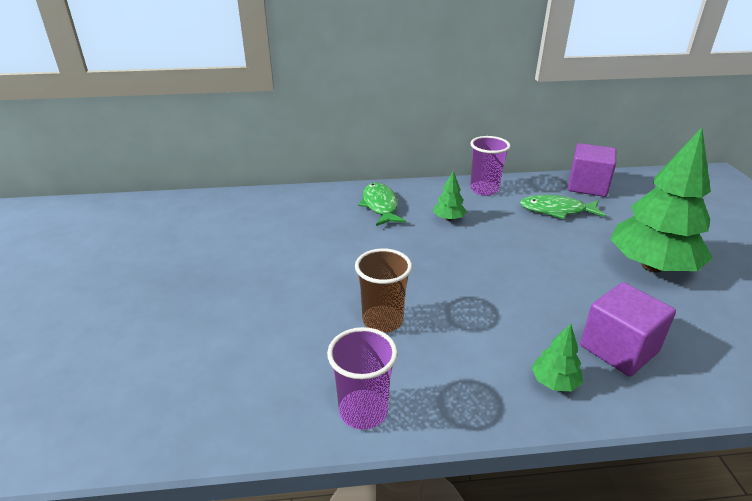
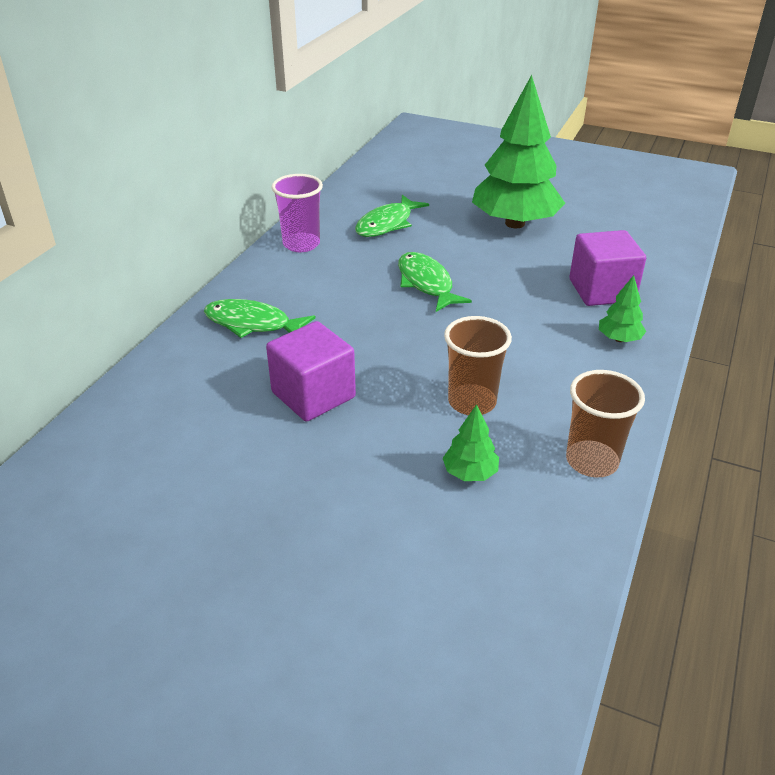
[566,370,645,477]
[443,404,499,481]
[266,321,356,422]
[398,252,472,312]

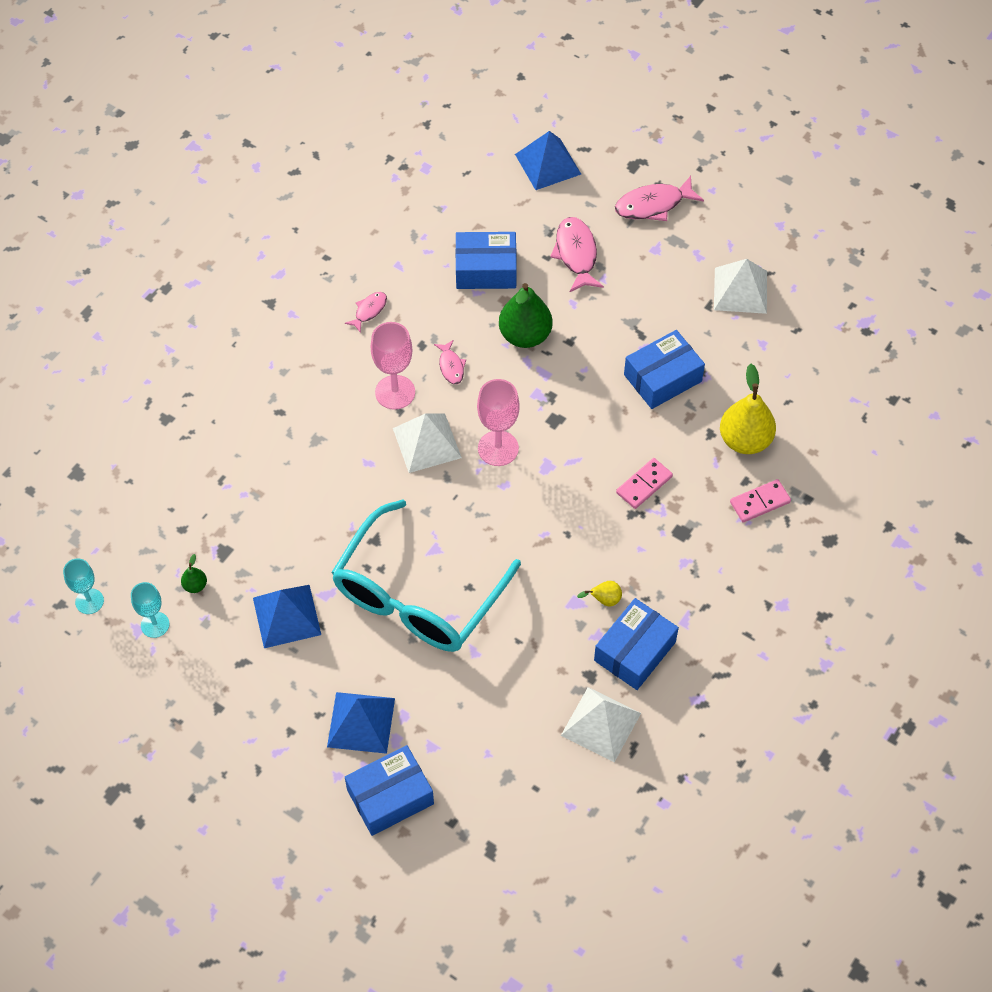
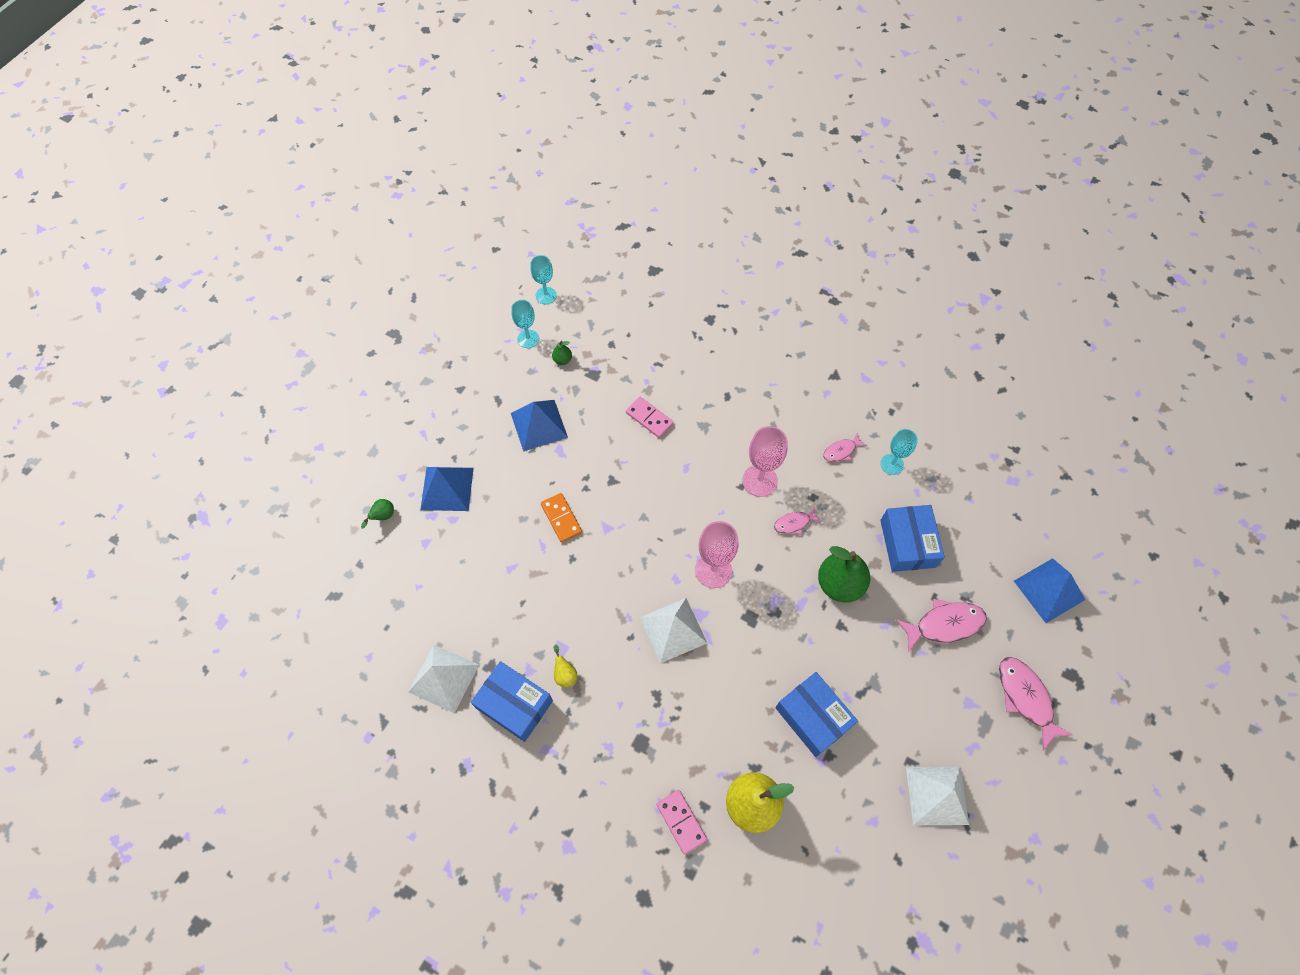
[541,493,582,542]
[823,433,867,462]
[361,499,394,529]
[640,598,707,663]
[626,397,674,438]
[881,429,918,475]

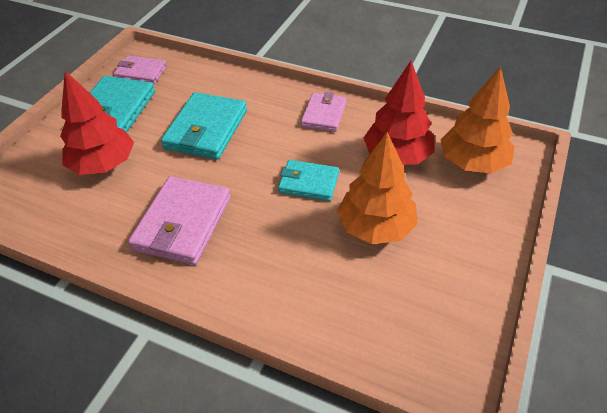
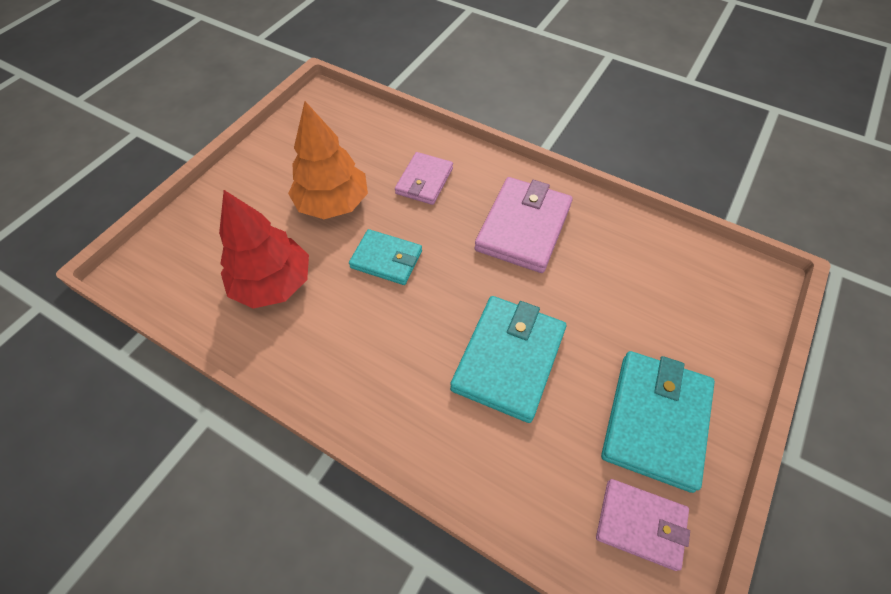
[60,71,134,175] (first image)
[395,152,453,205]
[441,66,515,174] (first image)

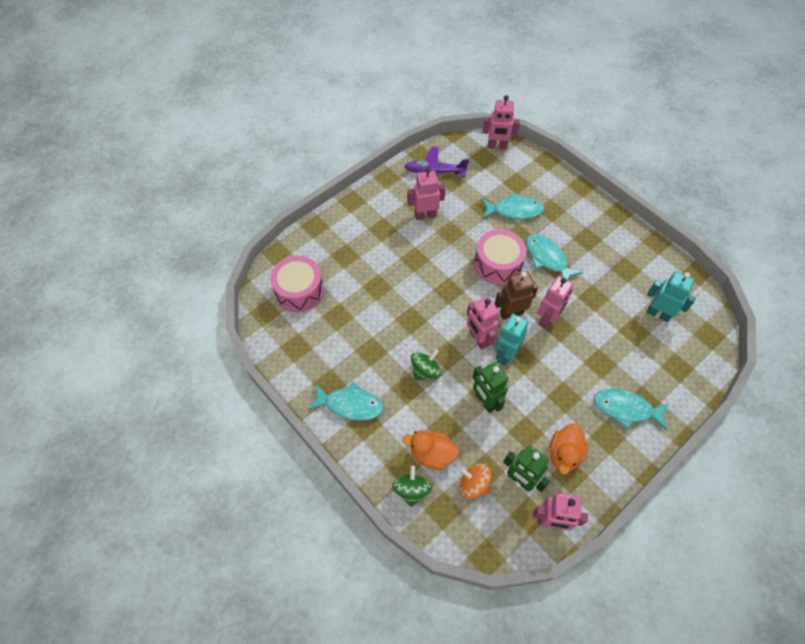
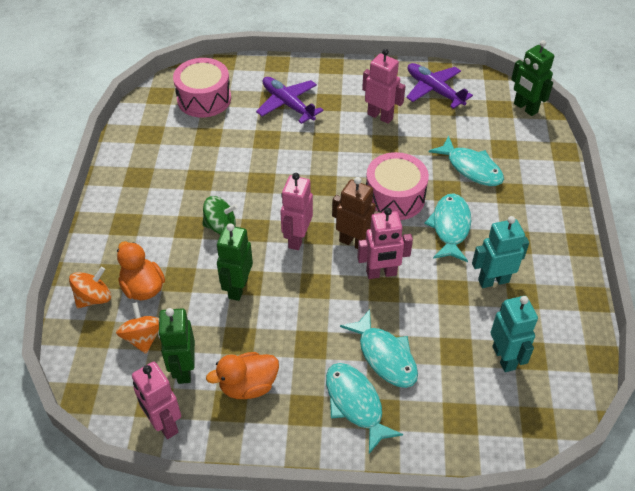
[340,309,418,388]
[69,267,111,308]
[511,40,554,116]
[472,216,529,288]
[256,77,324,124]

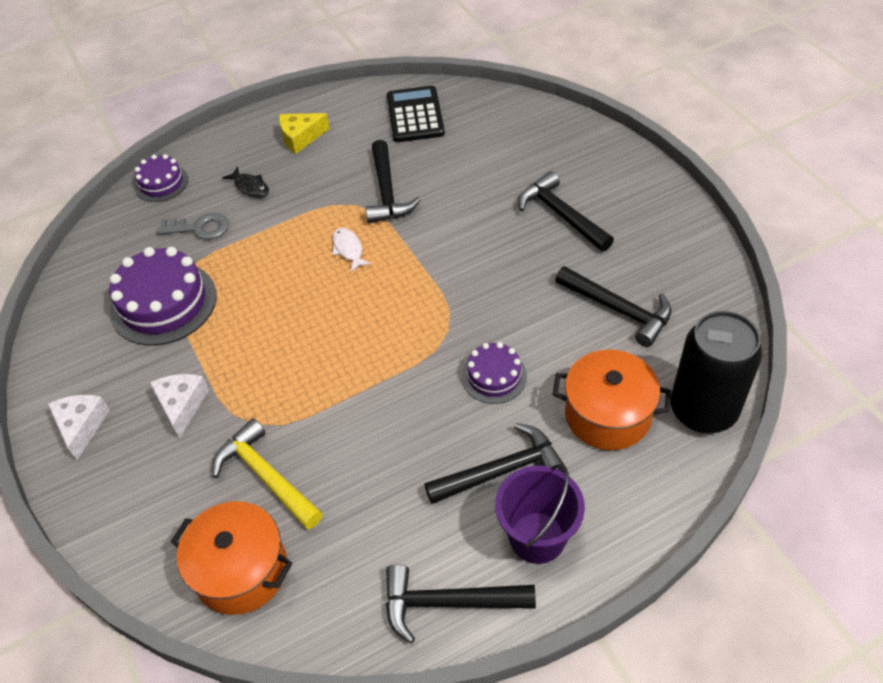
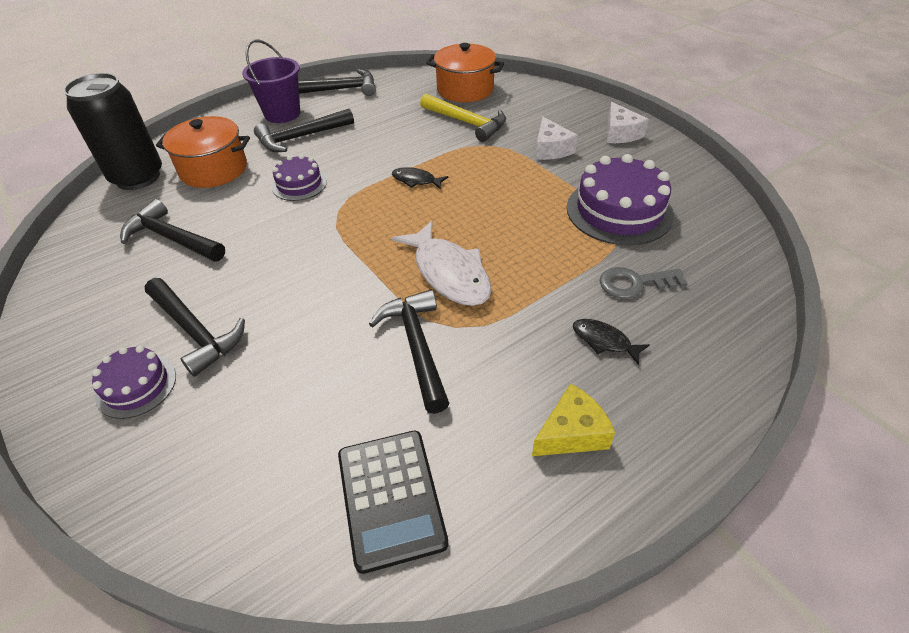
[92,345,176,419]
[392,221,492,306]
[392,167,448,189]

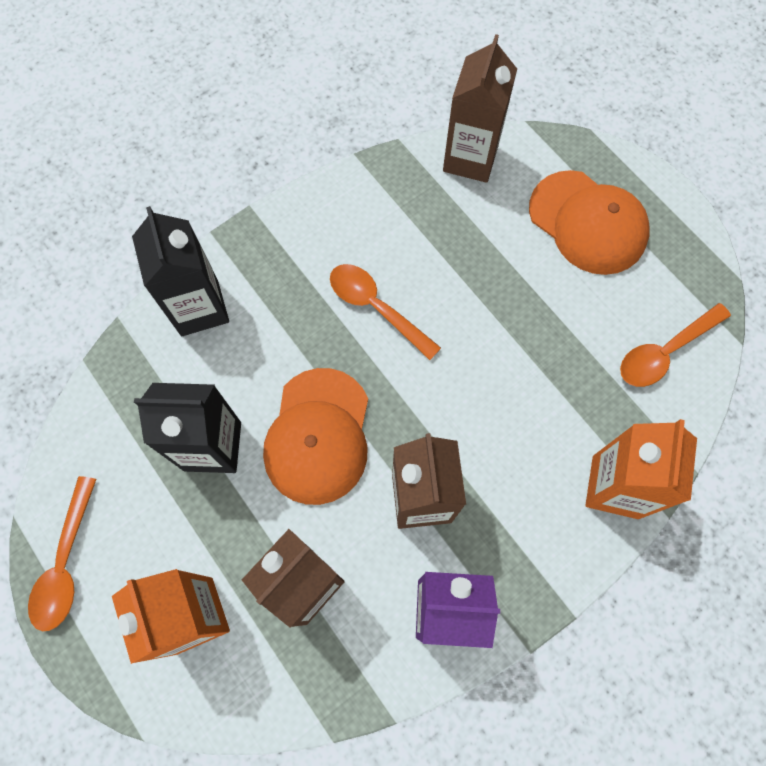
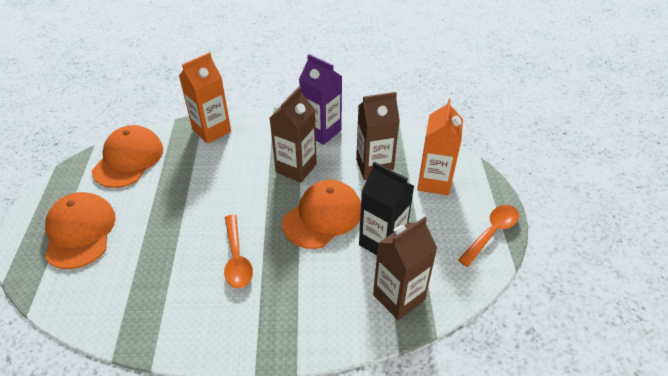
[132,206,229,336] (first image)
[373,217,437,320]
[92,125,163,188]

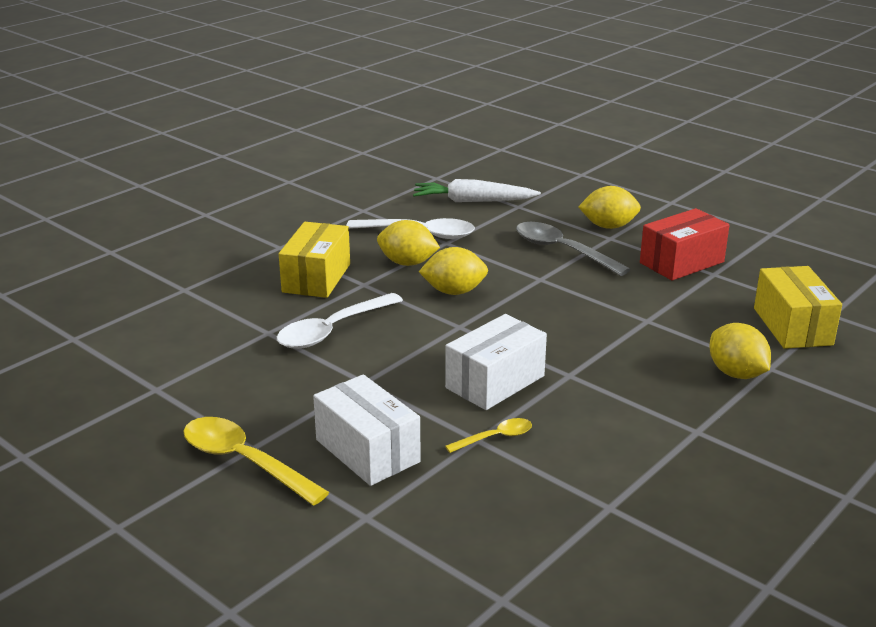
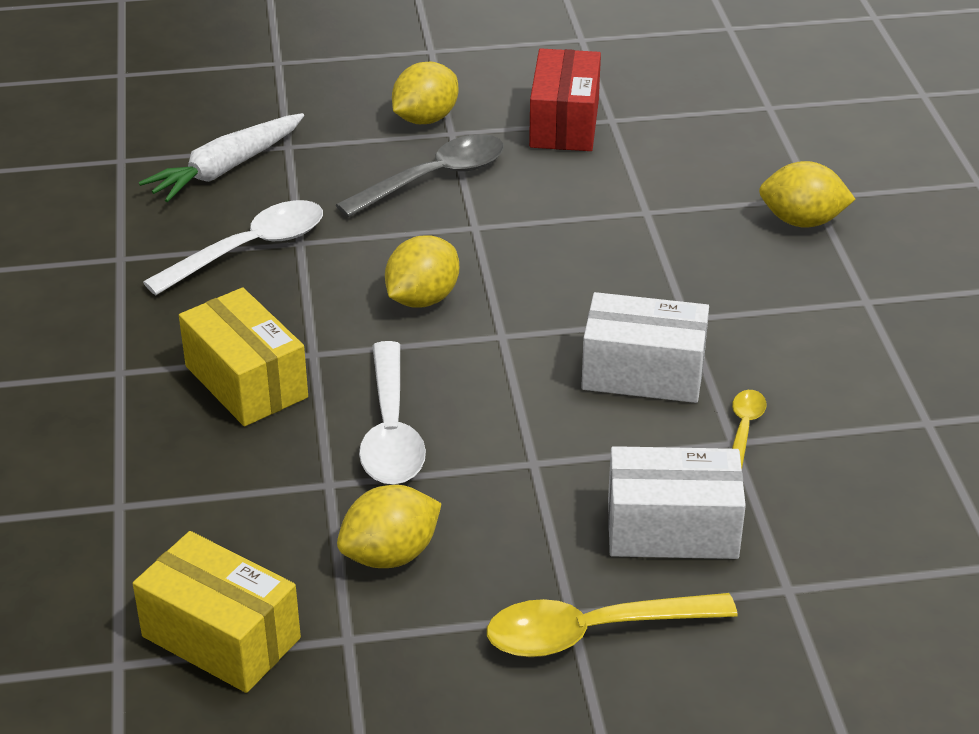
[337,485,442,568]
[581,292,709,403]
[336,134,504,217]
[133,531,301,693]

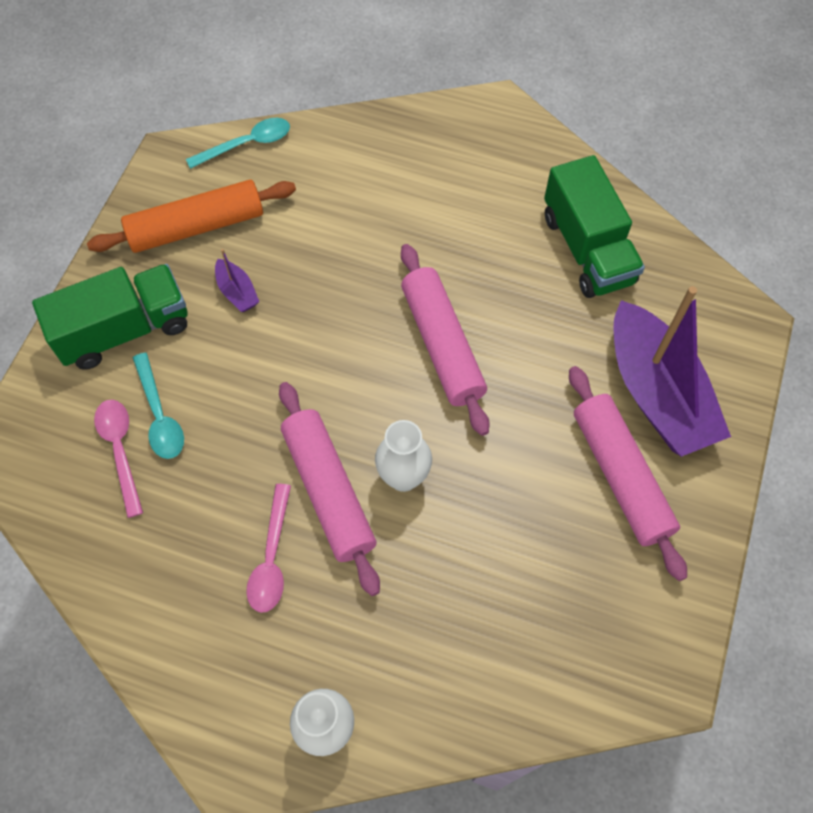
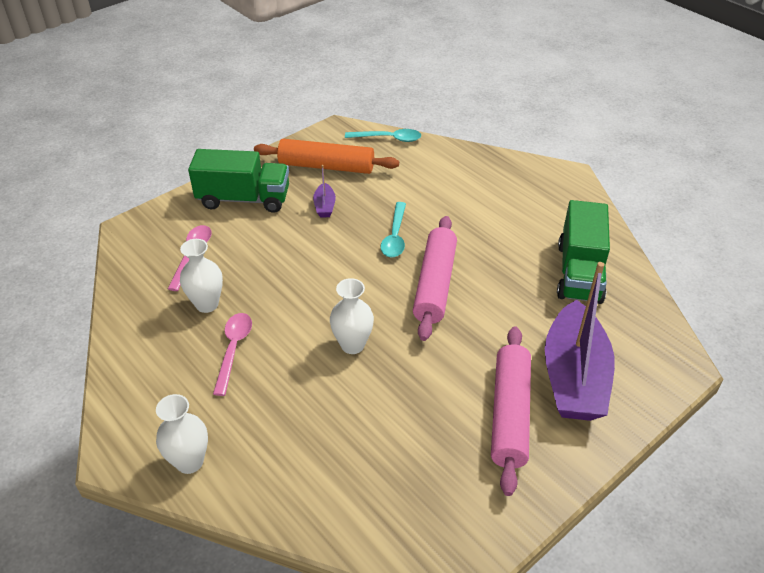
[381,202,406,257]
[213,313,252,396]
[279,382,380,596] (first image)
[180,239,223,313]

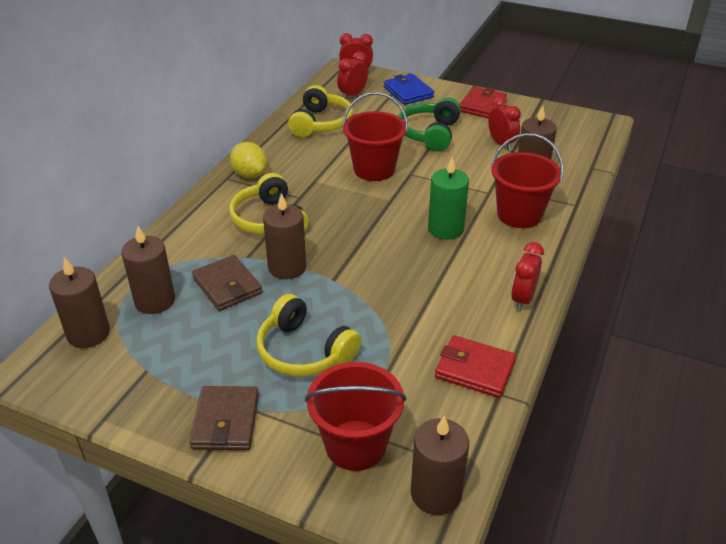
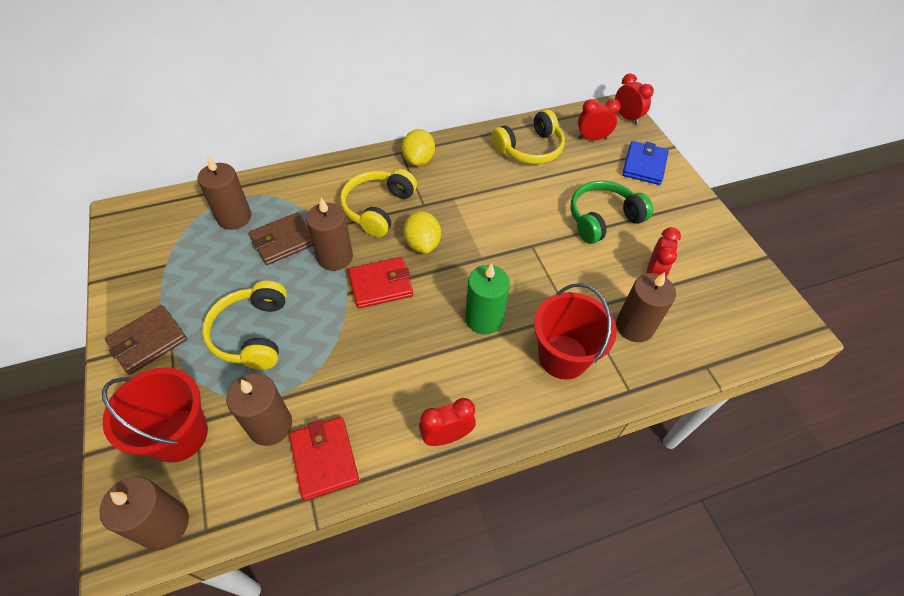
[226,373,292,446]
[249,212,313,265]
[342,92,408,181] (first image)
[348,257,413,308]
[403,211,441,254]

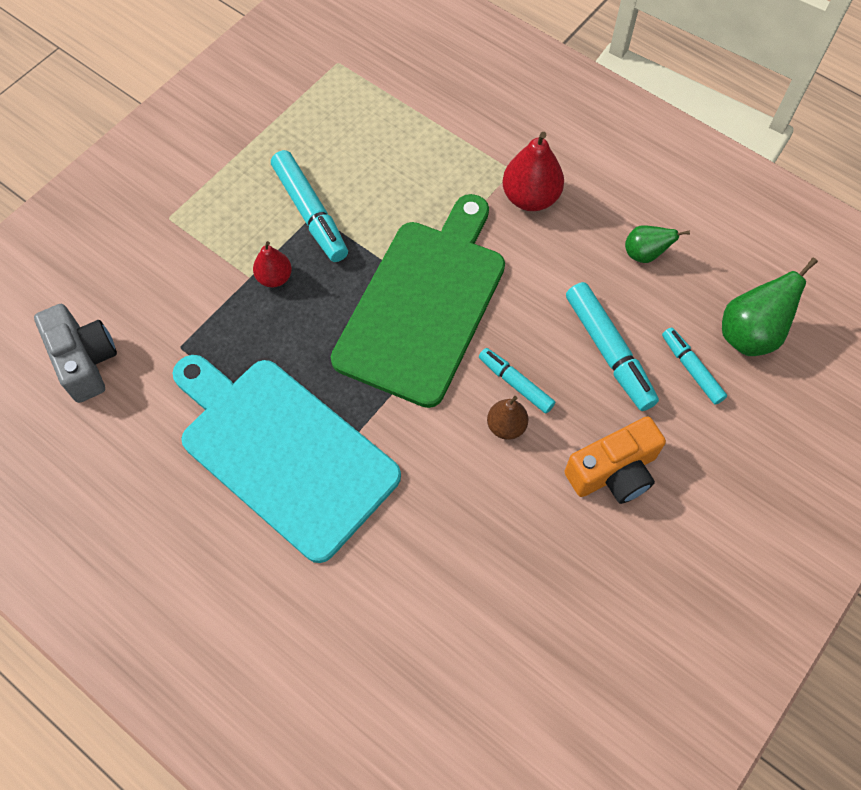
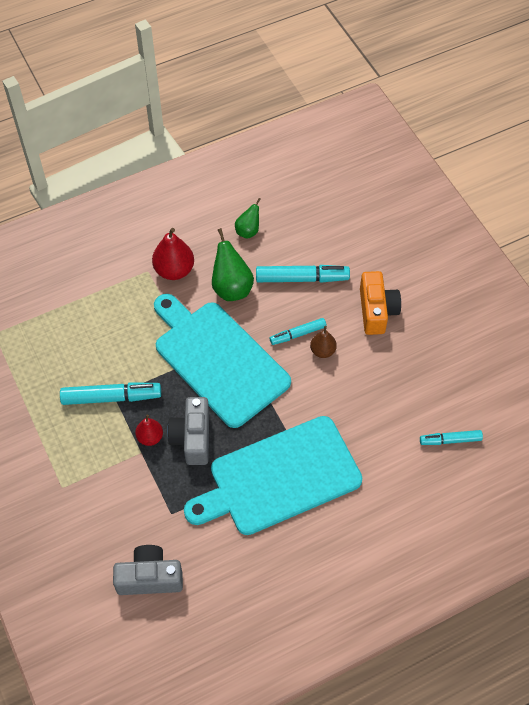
[154,294,291,428]
[420,430,483,445]
[212,228,254,301]
[167,397,209,465]

